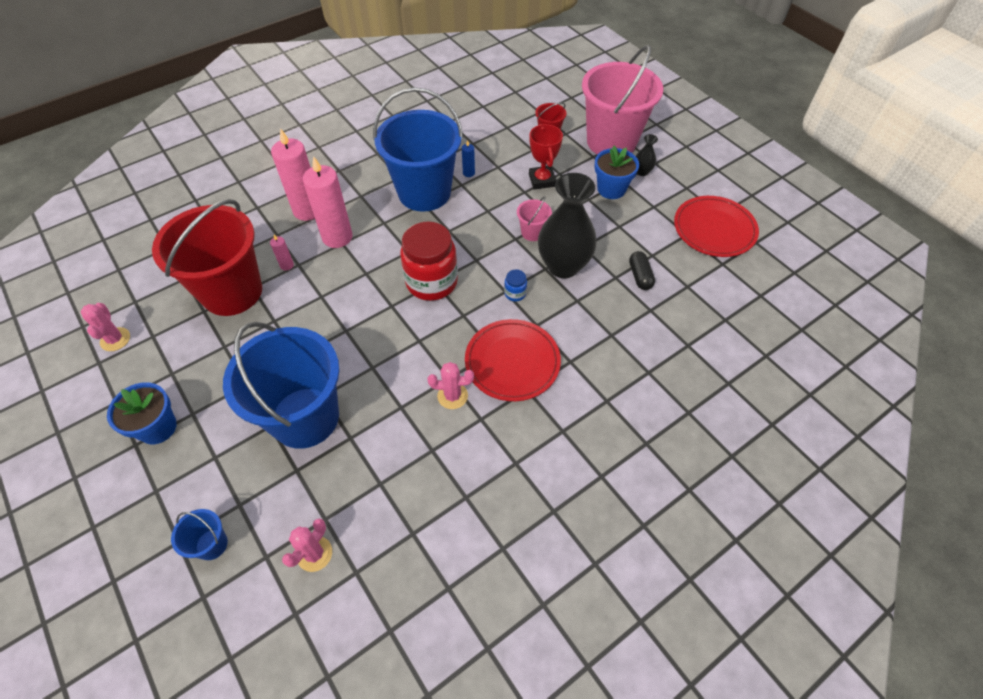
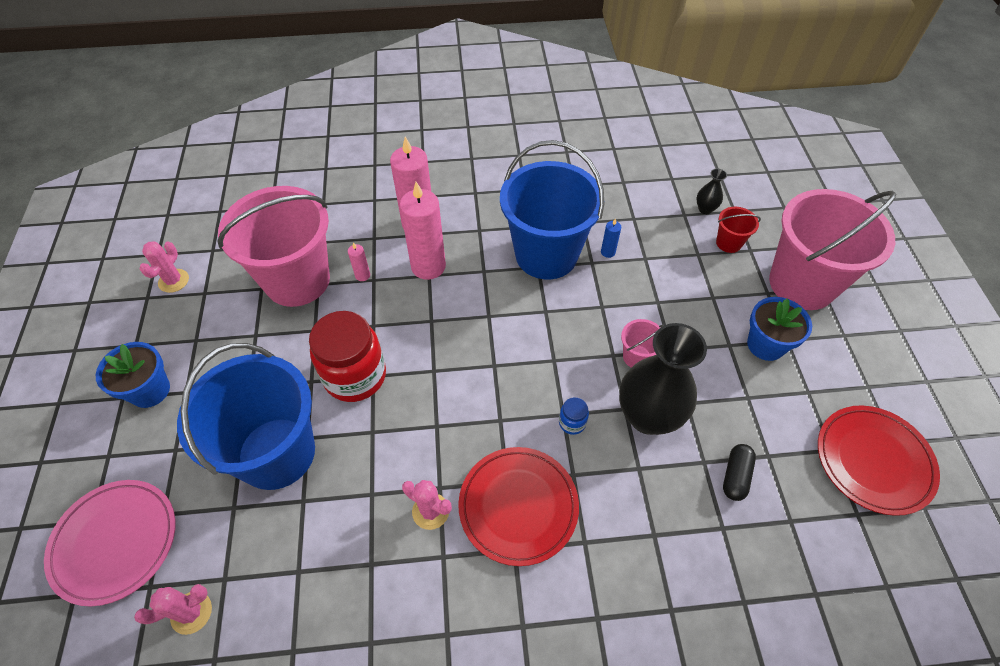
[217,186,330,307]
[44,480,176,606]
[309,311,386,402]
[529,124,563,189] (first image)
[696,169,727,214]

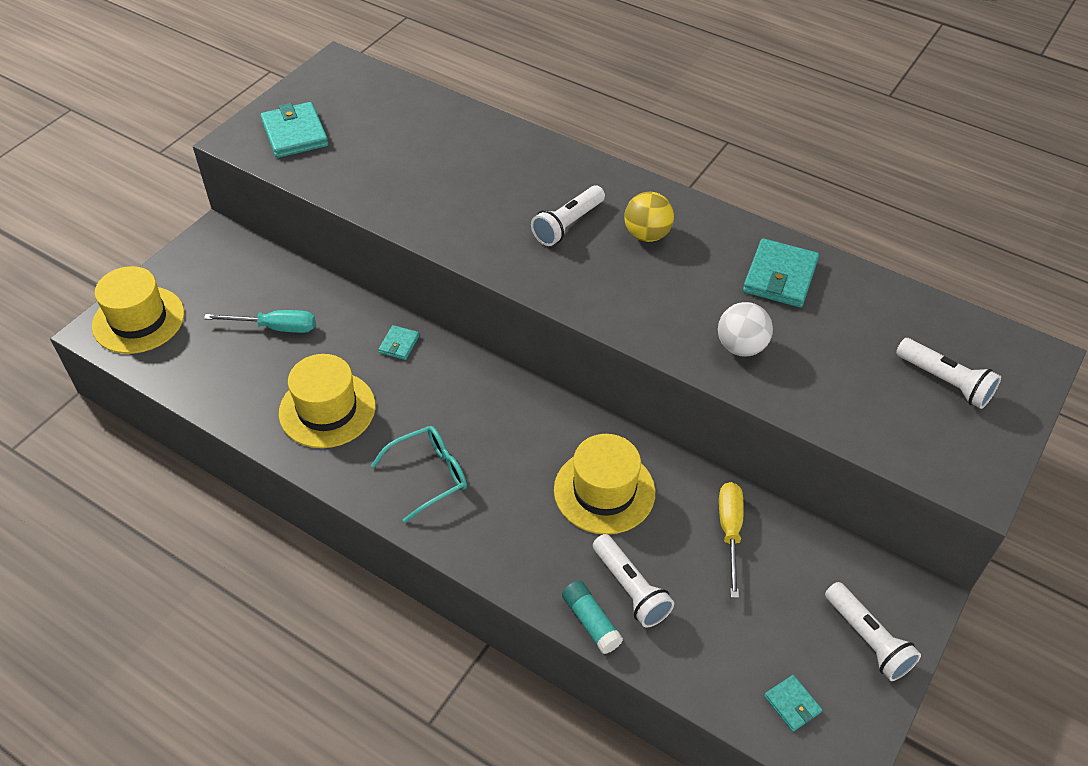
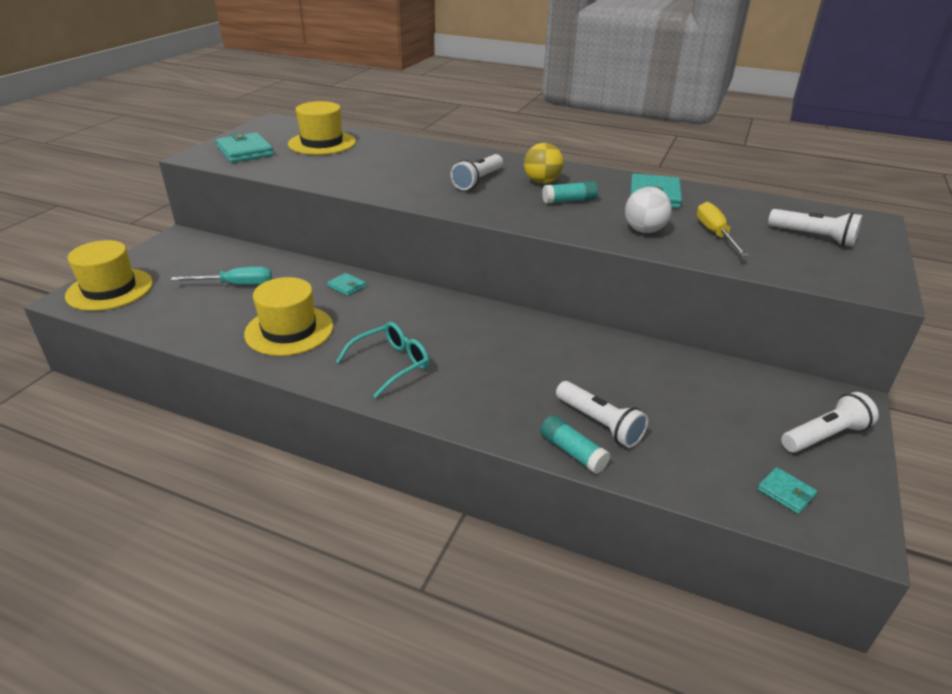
[327,273,366,296]
[288,101,356,155]
[697,202,749,257]
[781,392,879,453]
[542,181,598,204]

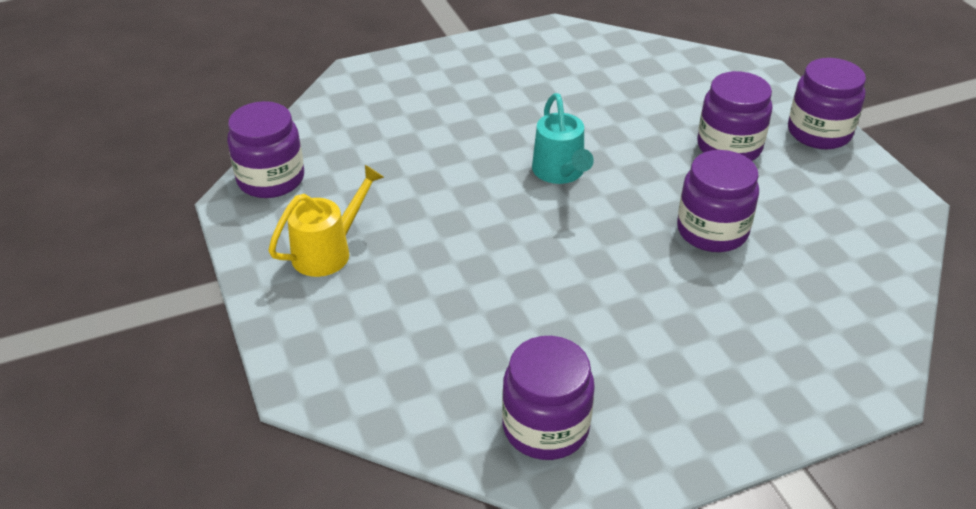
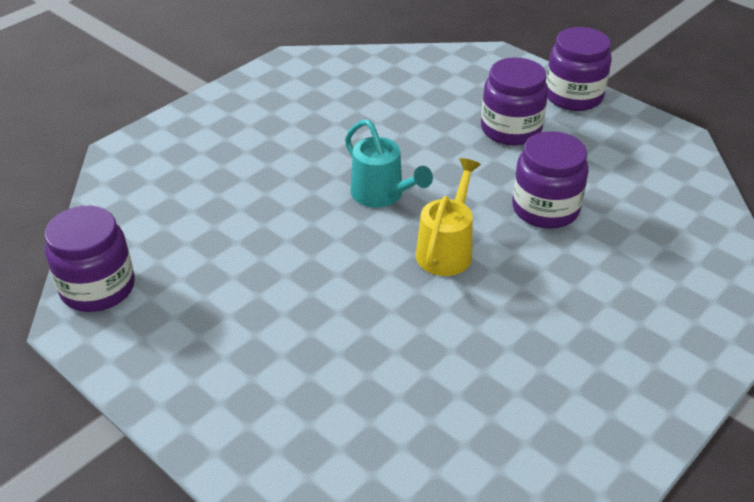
[416,158,481,276]
[502,336,595,460] (first image)

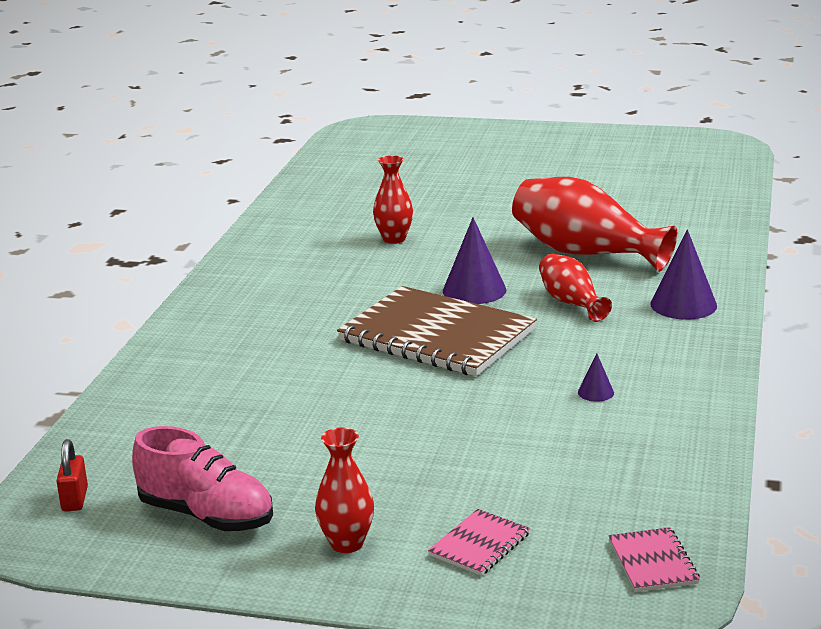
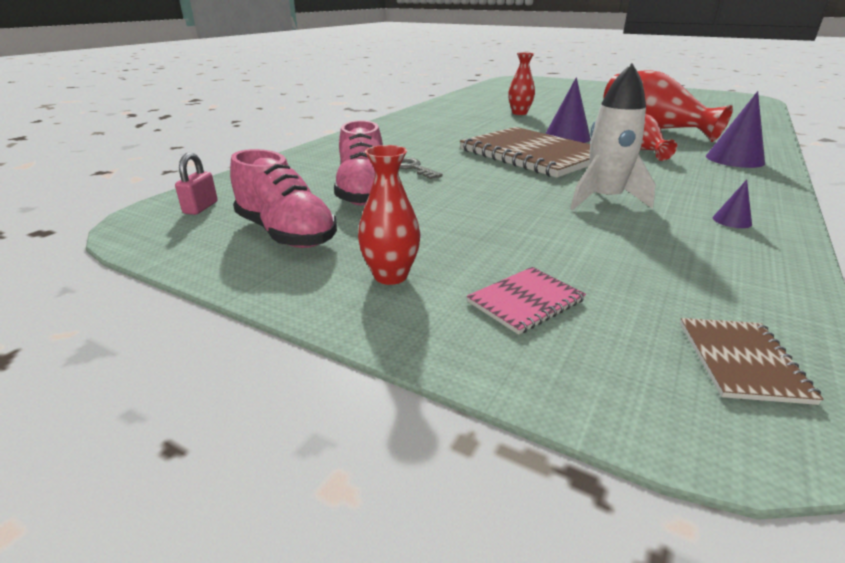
[175,152,218,215]
[713,179,752,228]
[680,318,824,405]
[334,120,383,206]
[399,158,443,179]
[570,63,656,210]

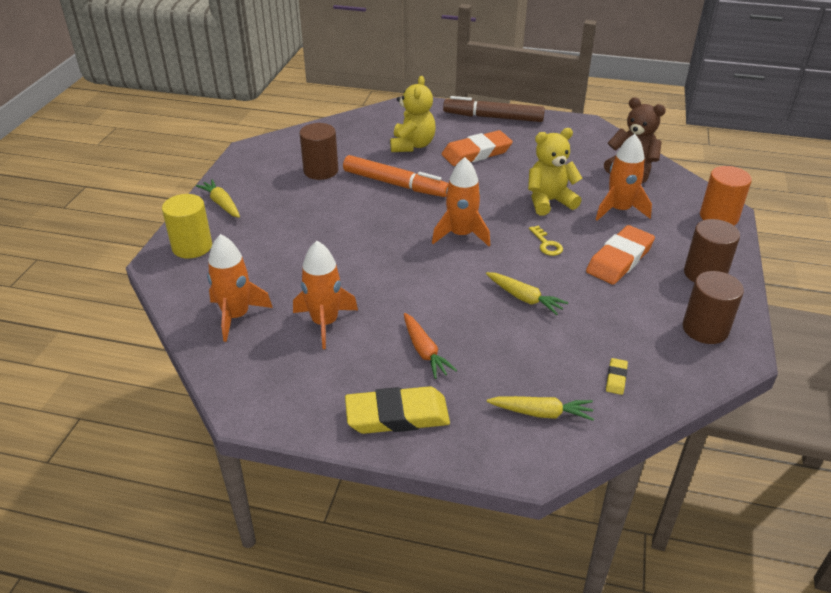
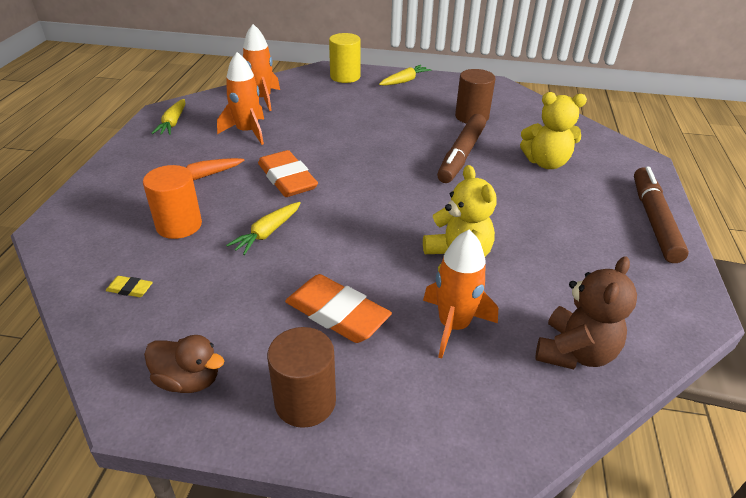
[437,114,486,183]
[345,386,450,434] (first image)
[432,157,490,246] (first image)
[258,150,318,197]
[151,99,185,135]
[529,226,563,256] (first image)
[144,335,225,393]
[143,165,202,239]

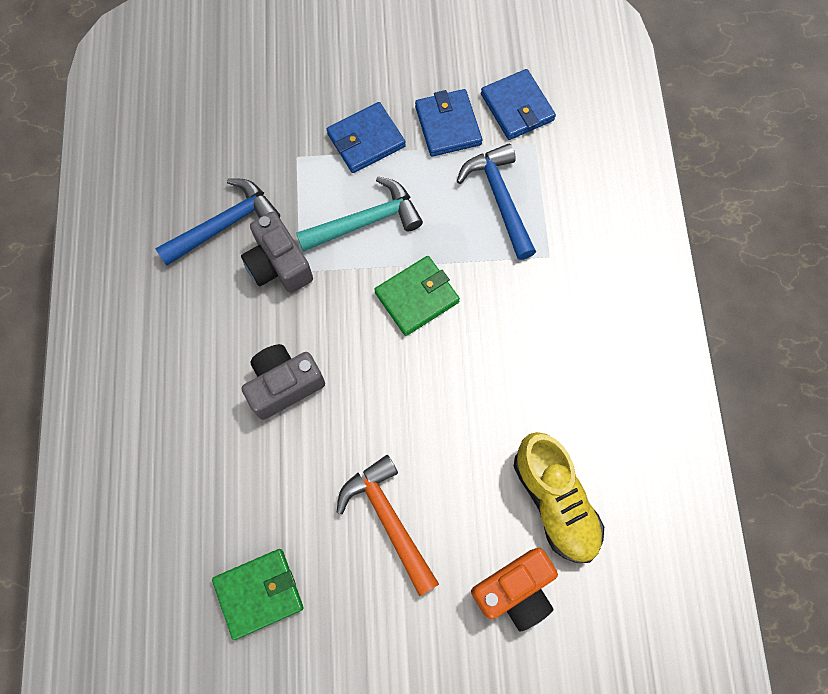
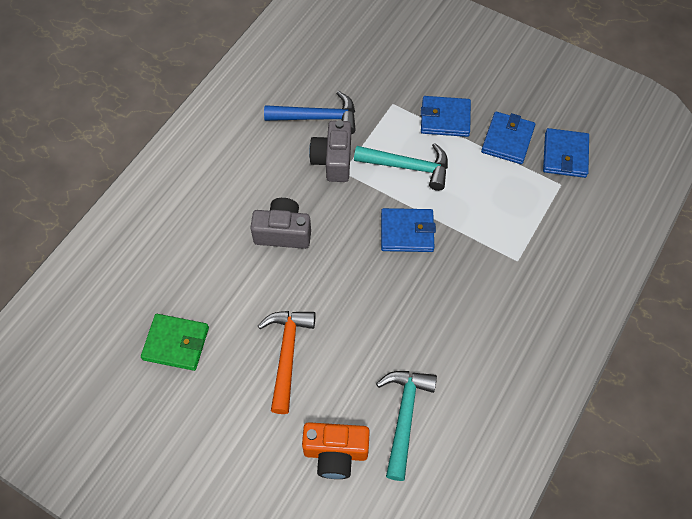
[381,208,436,252]
[457,143,536,260] (first image)
[376,371,437,481]

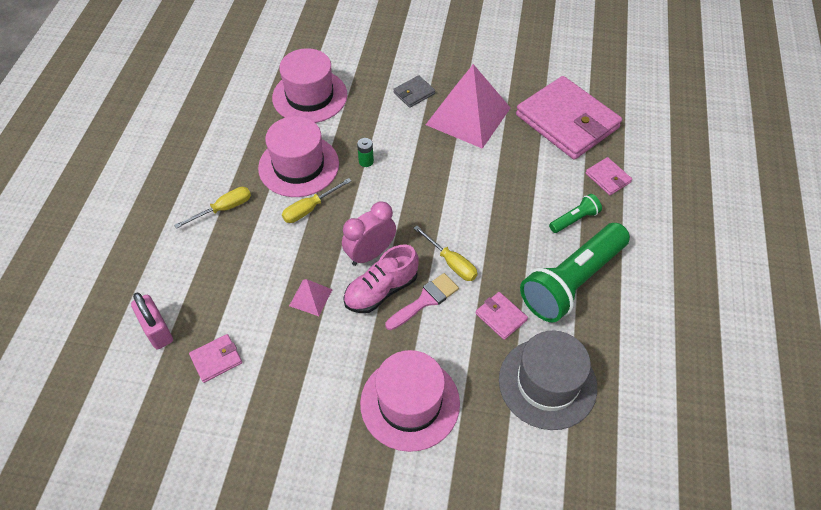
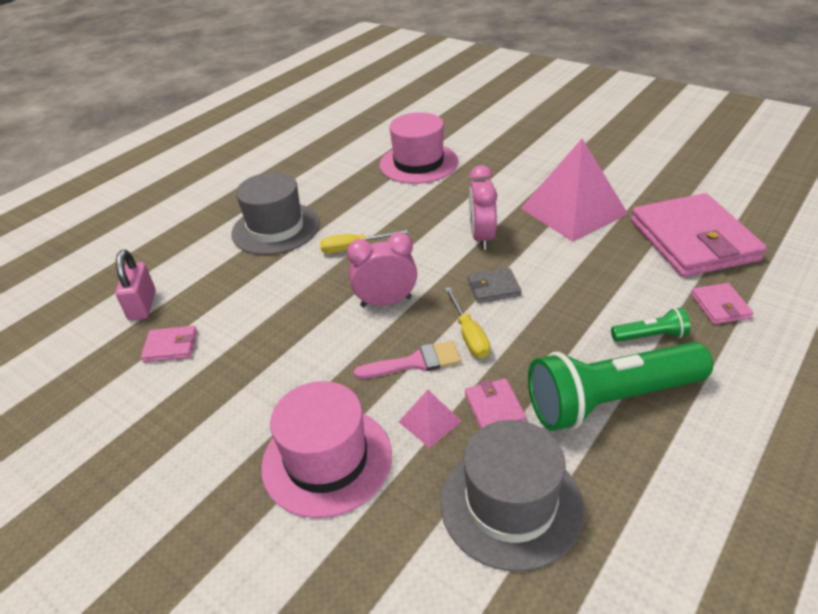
[231,172,320,255]
[258,116,339,197] (first image)
[399,390,462,448]
[343,244,418,313] (first image)
[357,138,374,167] (first image)
[468,268,521,303]
[469,165,497,250]

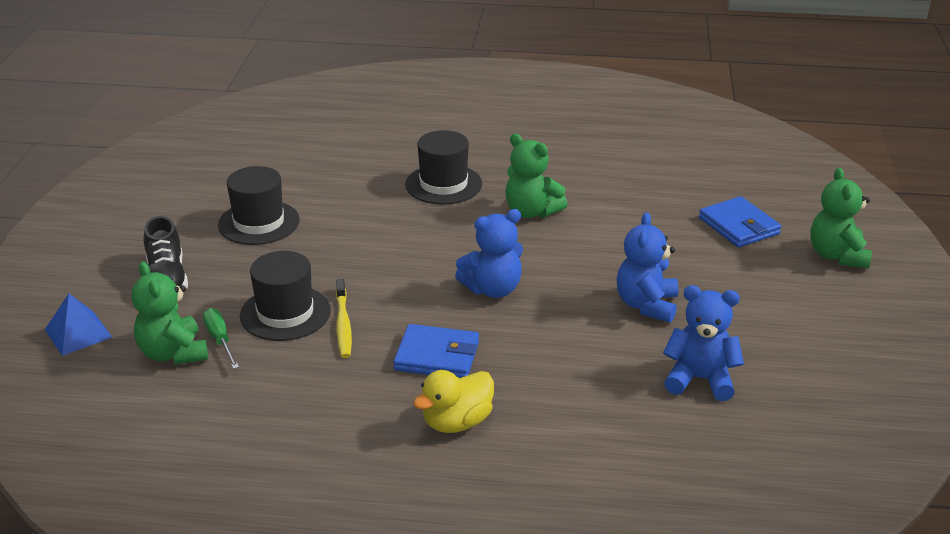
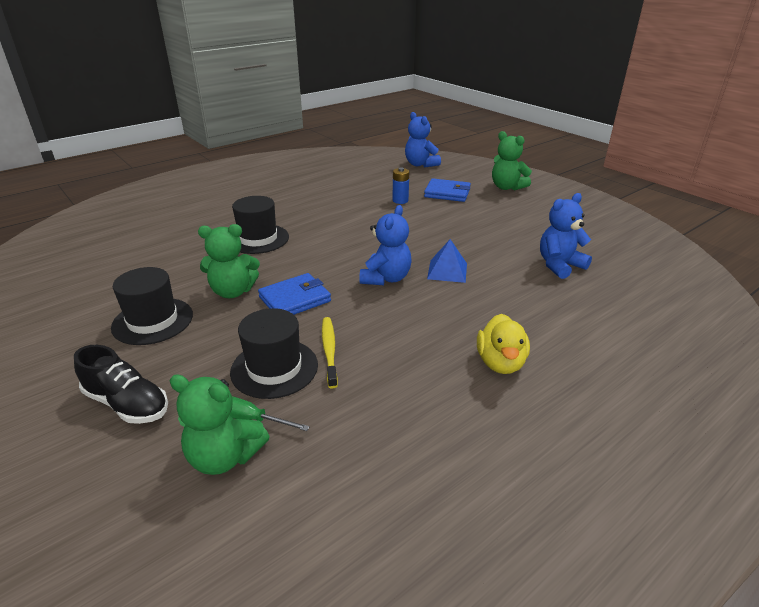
[427,239,467,283]
[322,317,338,389]
[258,273,331,315]
[198,224,260,298]
[405,112,441,167]
[392,167,409,204]

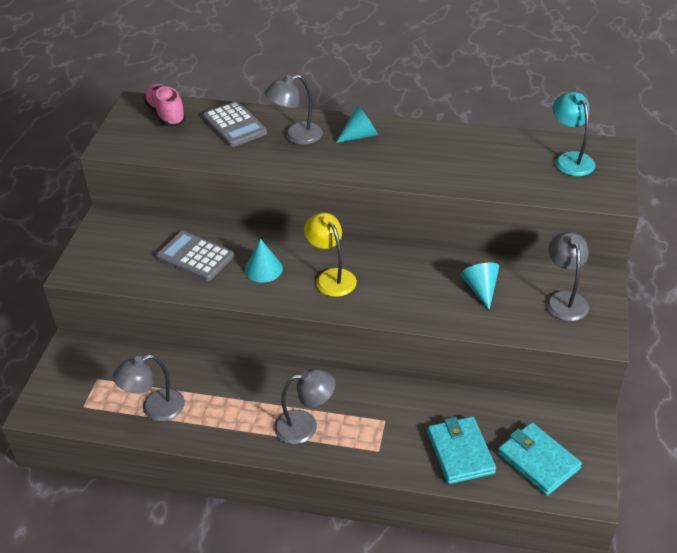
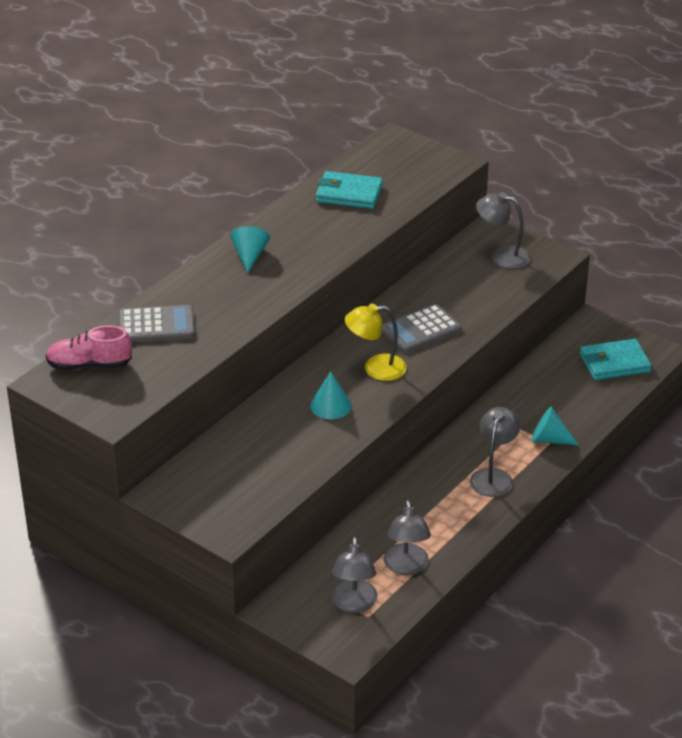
[381,304,461,353]
[331,536,378,613]
[316,171,383,209]
[531,407,579,445]
[553,92,595,176] (first image)

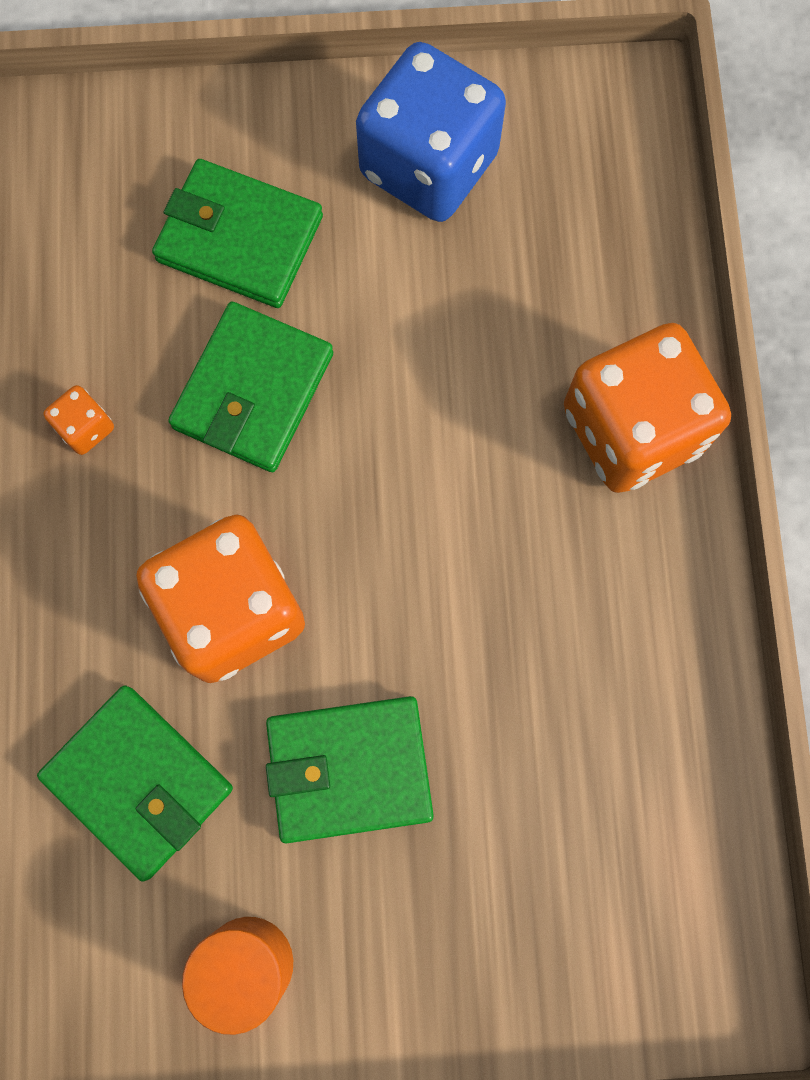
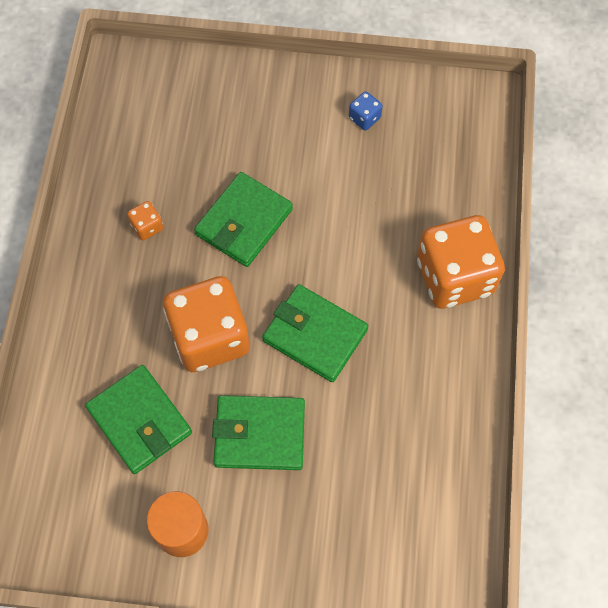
[262,284,368,382]
[349,91,383,131]

